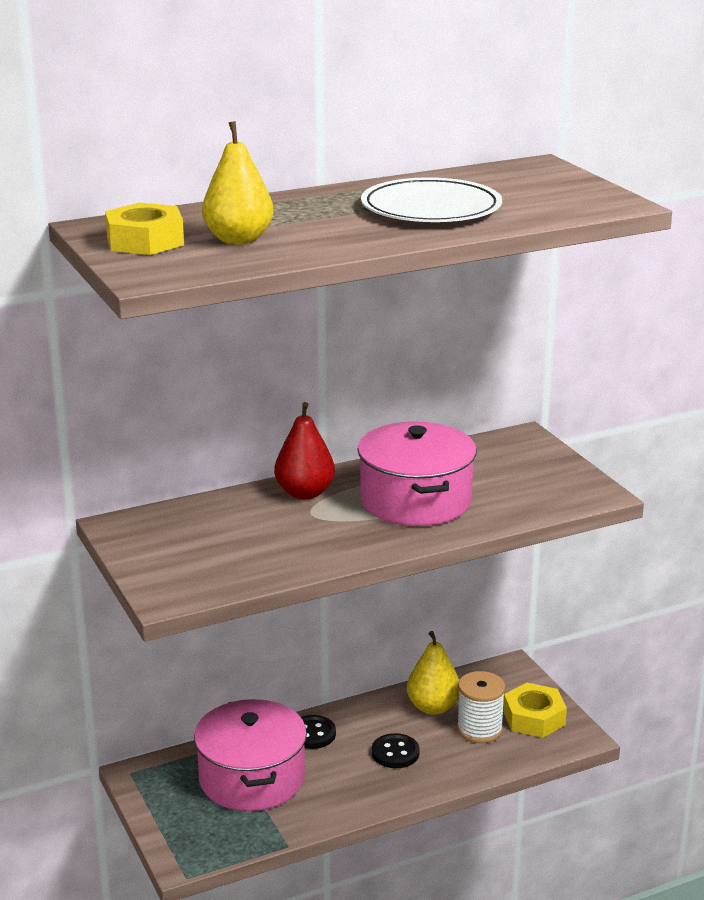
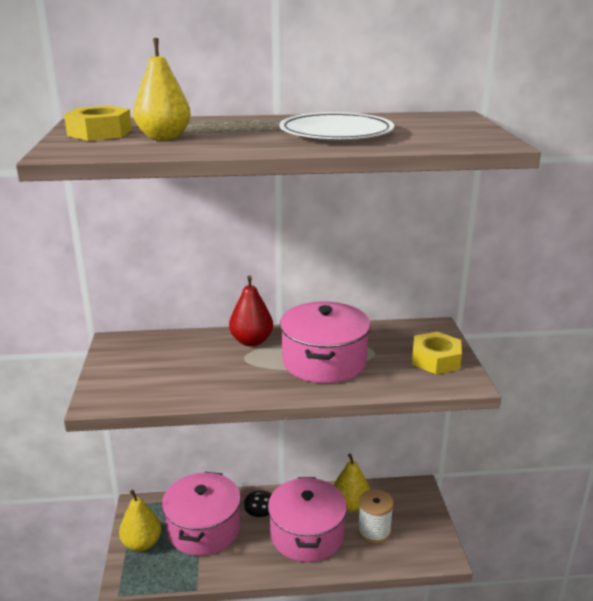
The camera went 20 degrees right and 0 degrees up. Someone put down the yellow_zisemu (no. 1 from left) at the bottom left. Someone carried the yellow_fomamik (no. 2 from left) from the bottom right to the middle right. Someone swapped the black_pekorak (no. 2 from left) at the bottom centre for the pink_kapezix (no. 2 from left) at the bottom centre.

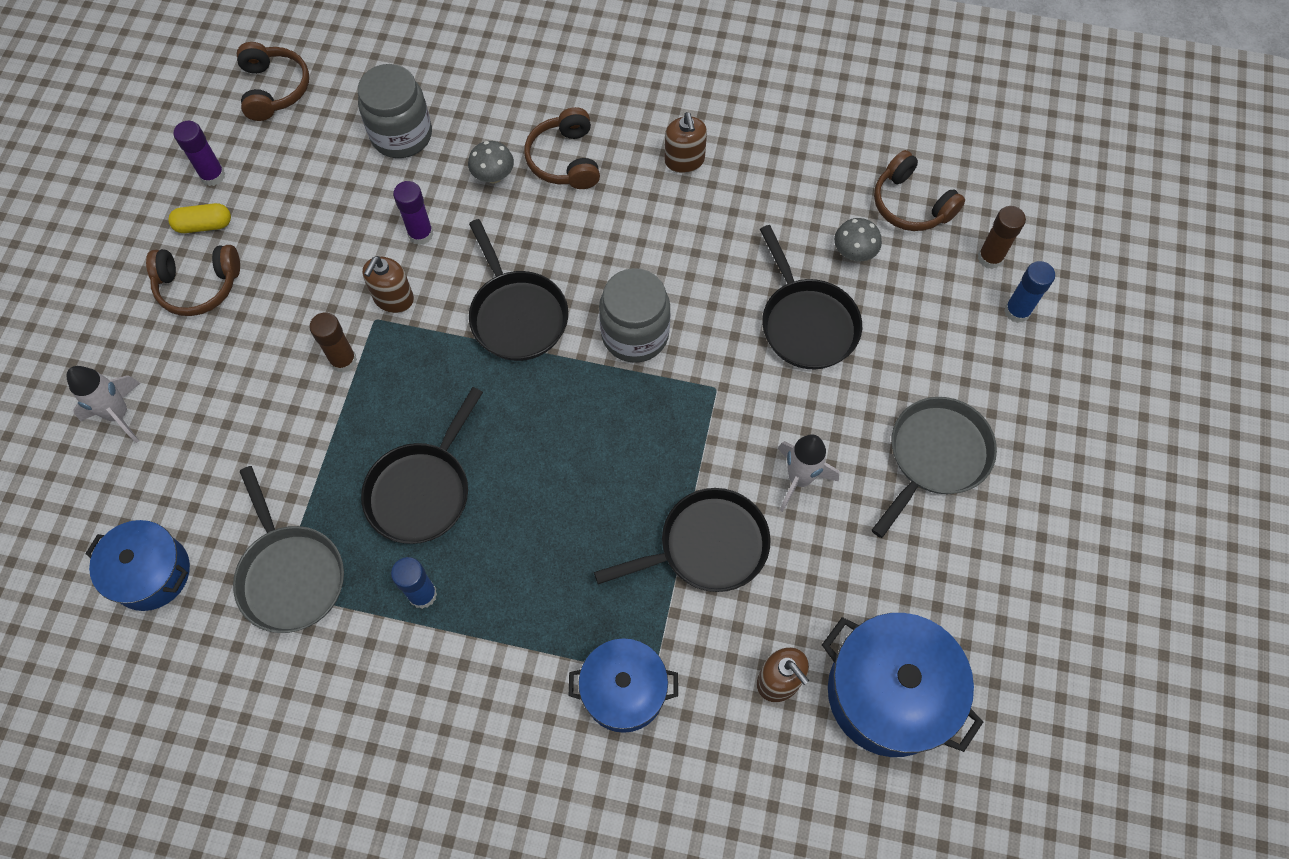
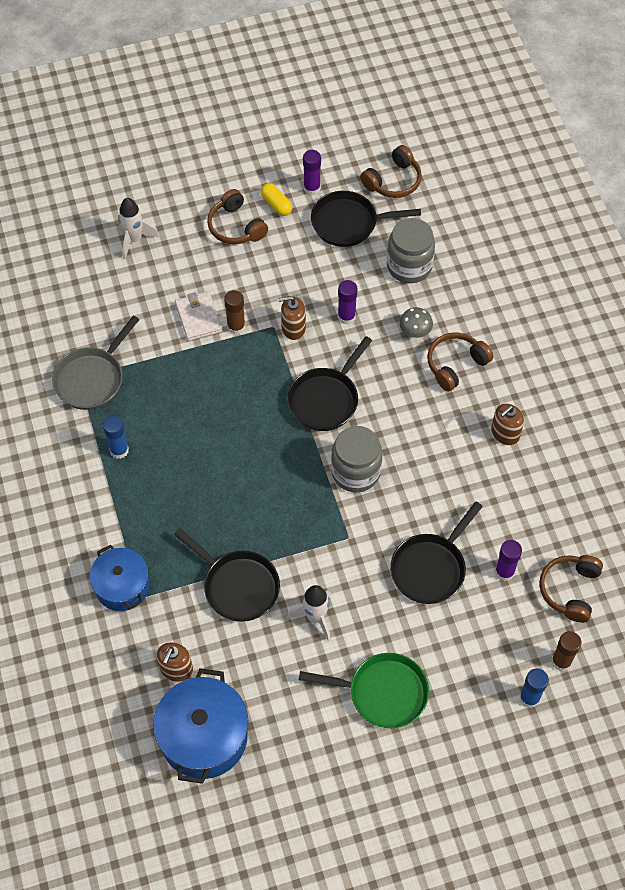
The camera went 60 degrees right and 5 degrees down. Someone took away the blue_kapezix (no. 1 from left) at the middle left. Someone put down the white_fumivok at the middle left. Someone carried the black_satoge (no. 1 from left in the first image) from the middle left to the top centre. Someone swapped the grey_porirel (no. 2 from left) at the top centre for the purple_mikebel (no. 3 from left) at the middle right. Someone repainted the grey_satoge (no. 2 from left) at the middle right, which became the green_satoge at the bottom centre.

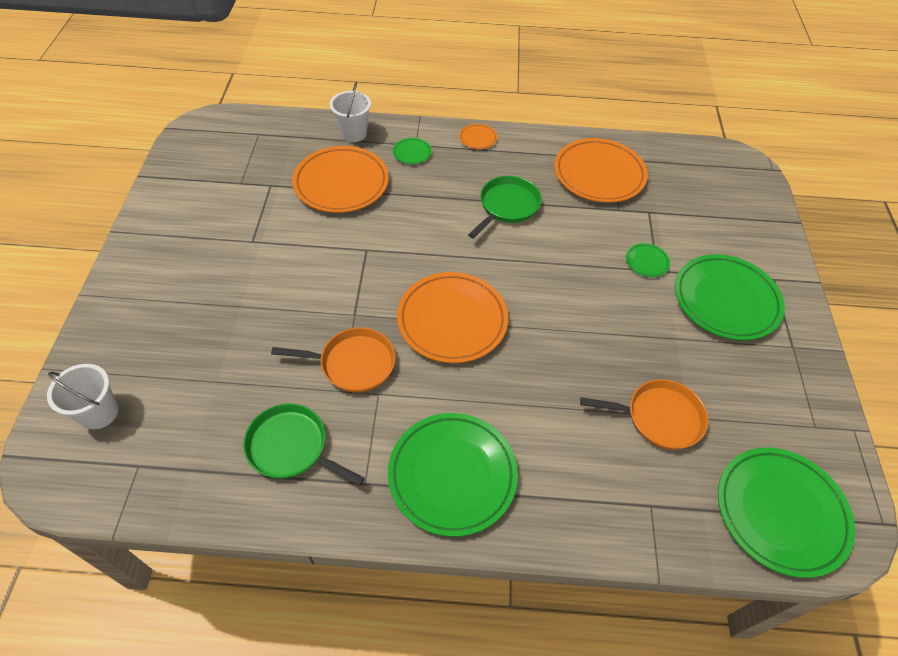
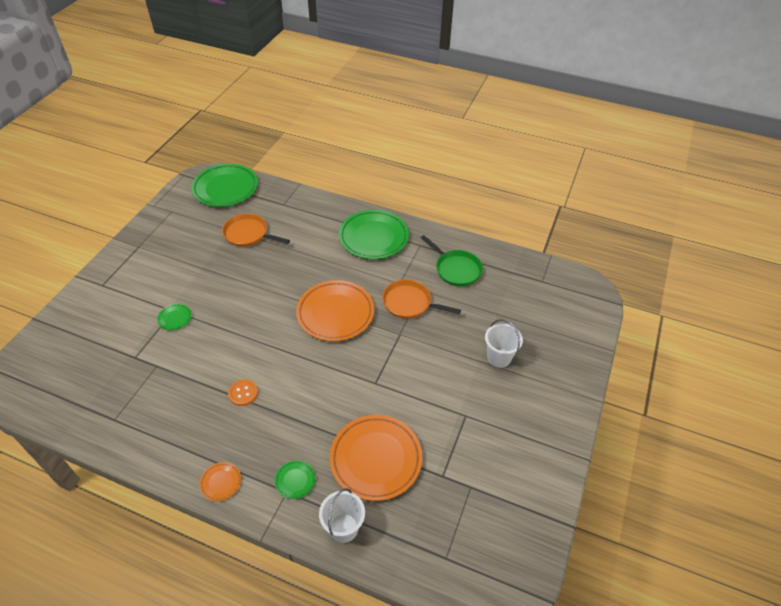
The camera went 160 degrees left and 5 degrees down. Someone took away the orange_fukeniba (no. 4 from left) at the top right. Someone took away the green_fukeniba (no. 4 from left) at the middle right. Someone carried the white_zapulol (no. 1 from left in the first image) from the middle left to the centre. Someone swapped the green_satoge (no. 2 from left) at the top centre for the orange_pekorak at the middle left.

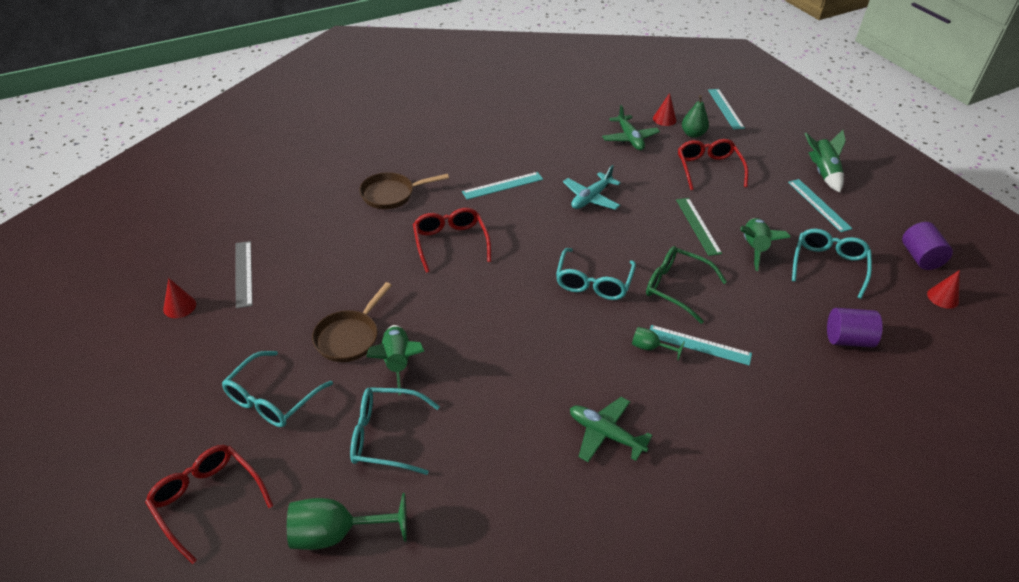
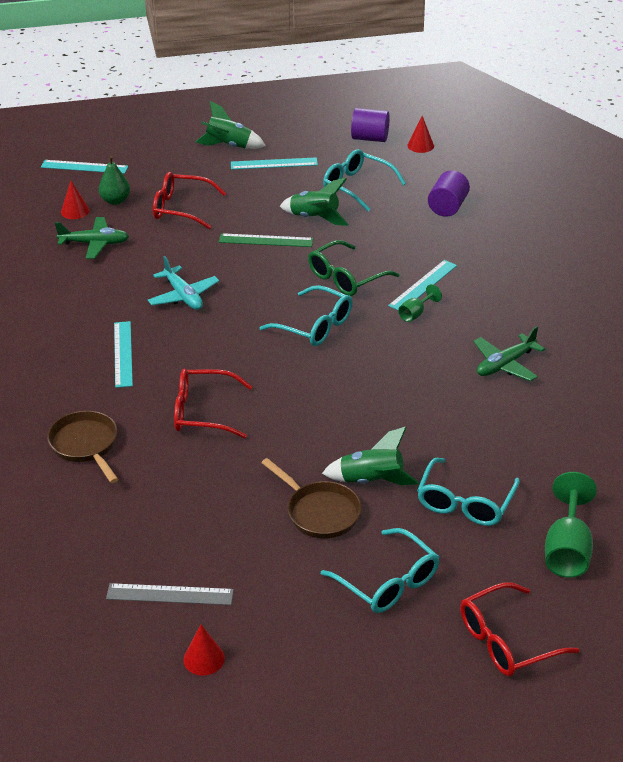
The camera went 70 degrees left and 5 degrees down. Someone rotated the brown_satoge (no. 2 from left in the first image) at the top centre by 150 degrees clockwise.

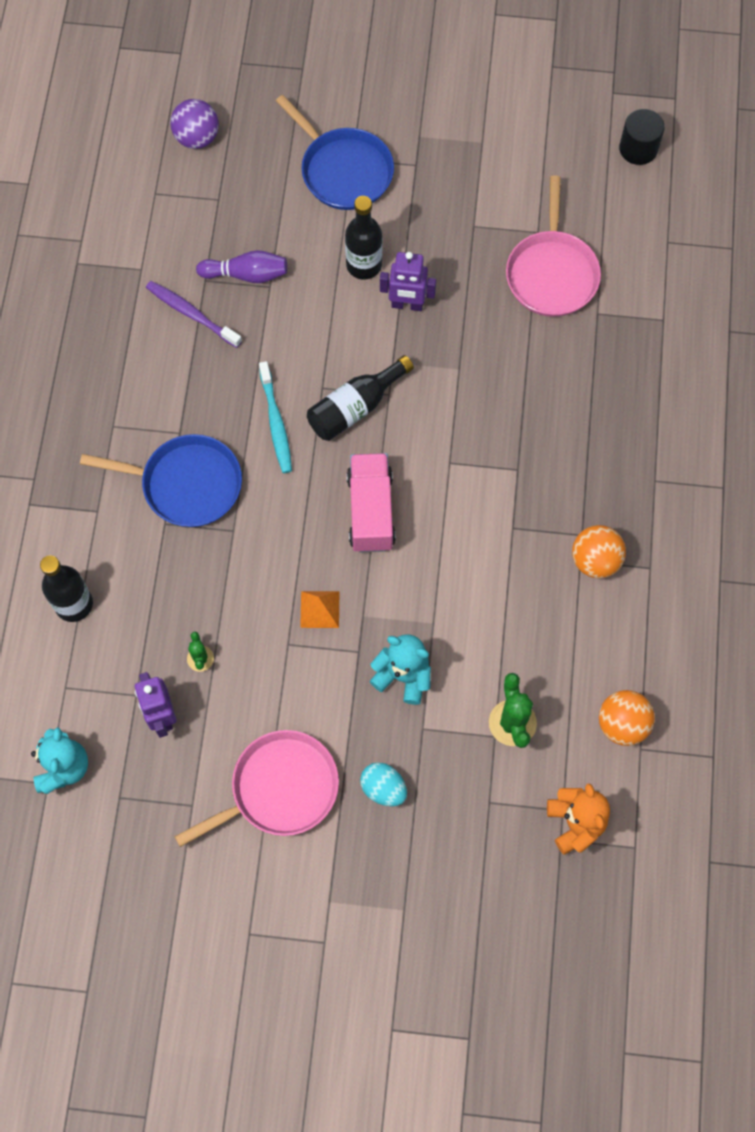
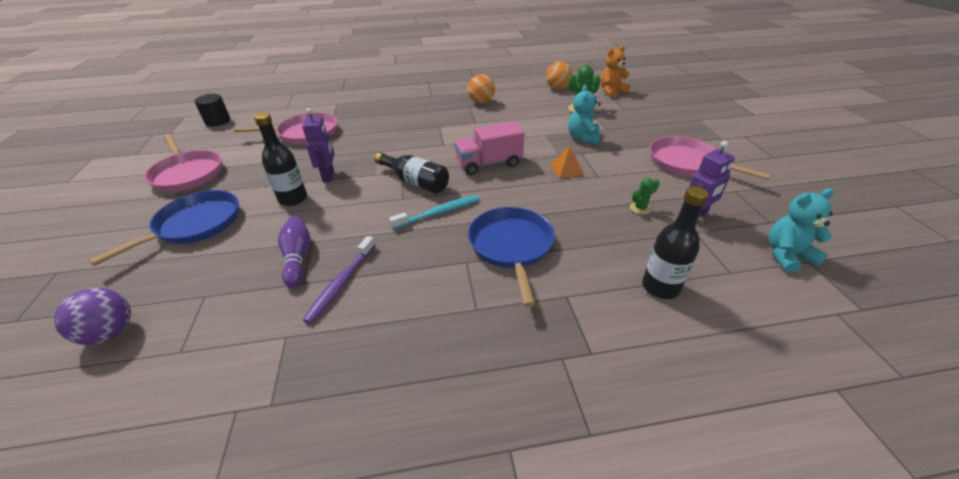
The camera went 105 degrees left and 30 degrees down. Someone took away the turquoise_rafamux at the bottom centre. Someone put down the pink_satoge (no. 1 from left) at the middle left.

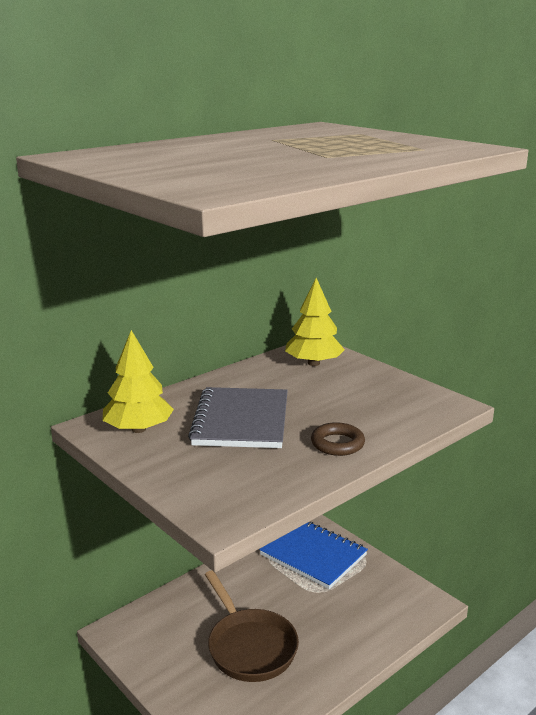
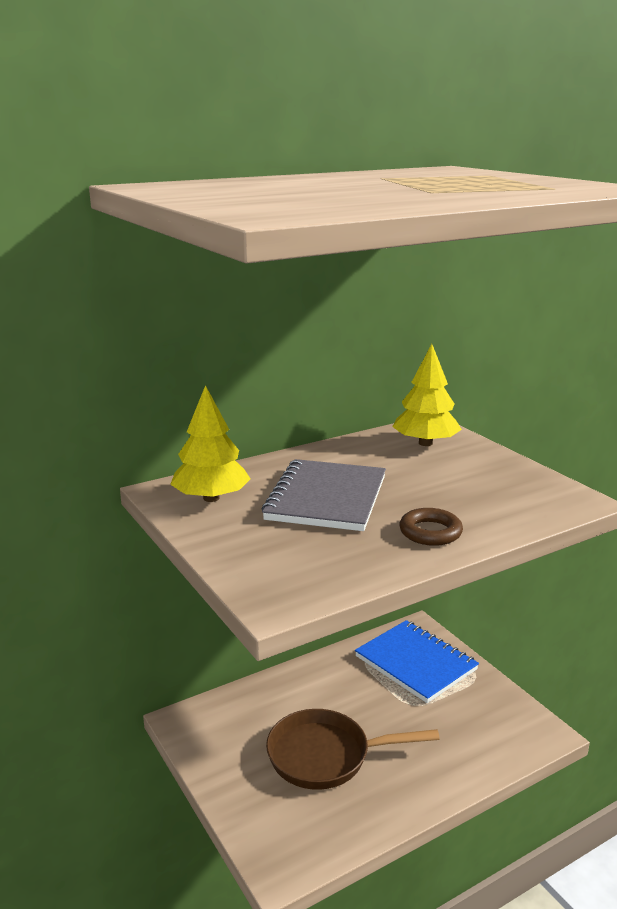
The camera went 10 degrees right and 0 degrees up. Someone rotated the brown_satoge at the bottom centre by 105 degrees clockwise.

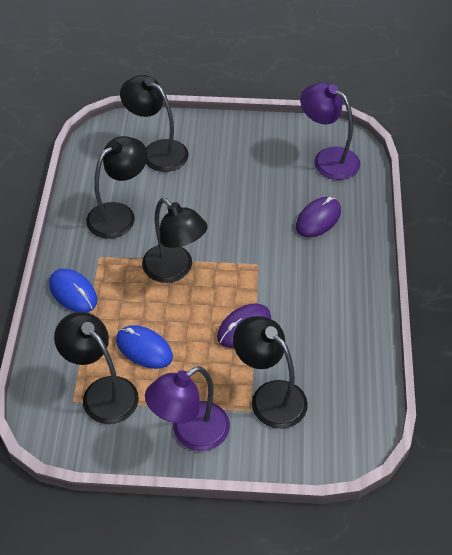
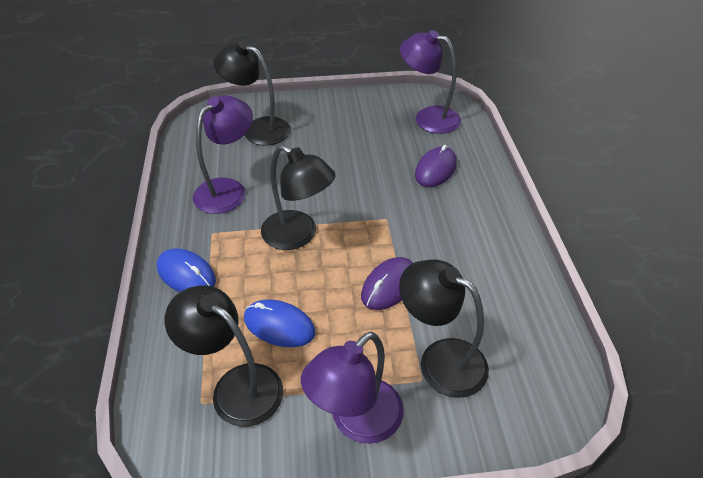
The camera went 10 degrees left and 5 degrees down. Someone repainted the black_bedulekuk (no. 2 from left) at the middle left, which became the purple_bedulekuk (no. 1 from left) at the top left.

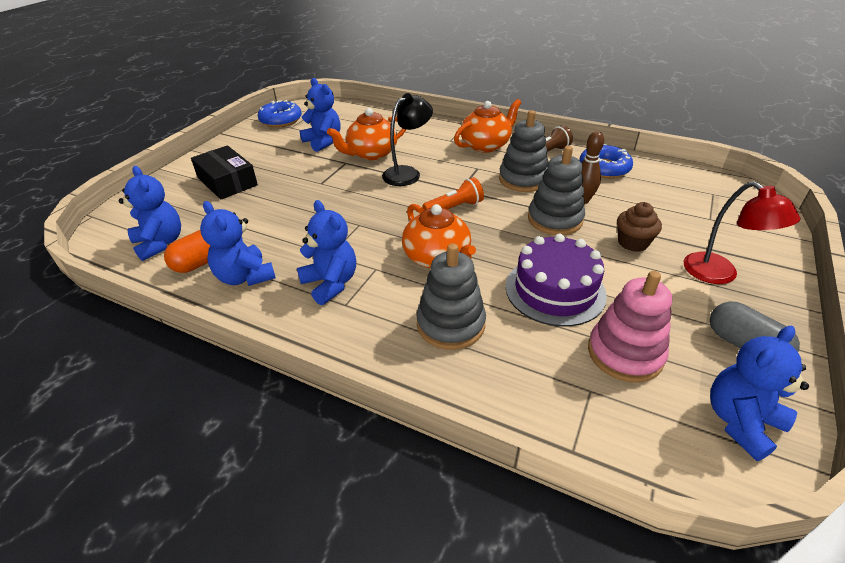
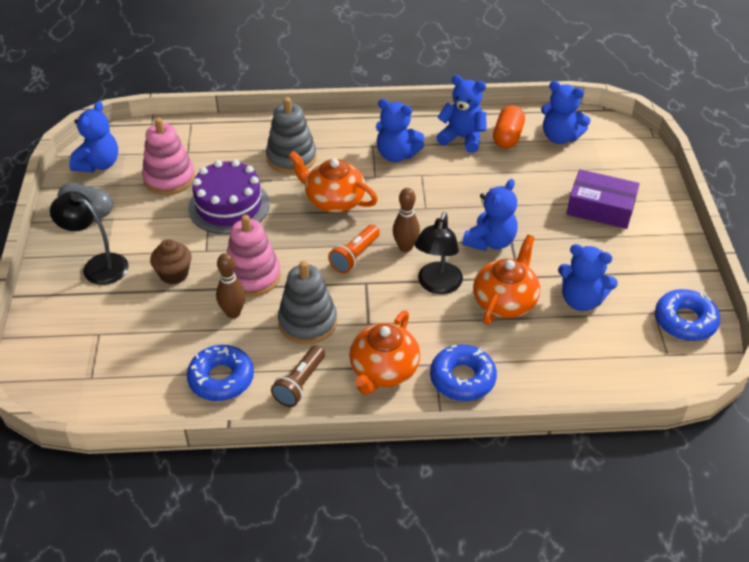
The camera went 150 degrees right and 5 degrees up. Someone put down the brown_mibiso (no. 2 from left) at the centre. Someone put down the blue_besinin (no. 2 from left) at the centre. Someone put down the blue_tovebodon (no. 4 from left) at the centre. Someone repainted the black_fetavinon at the top left, which became the purple_fetavinon at the middle right. Someone repainted the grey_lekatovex (no. 3 from left) at the centre, which became the pink_lekatovex (no. 2 from left) at the centre. Someone repainted the red_bedulekuk at the middle right, which became the black_bedulekuk (no. 1 from left) at the middle left.

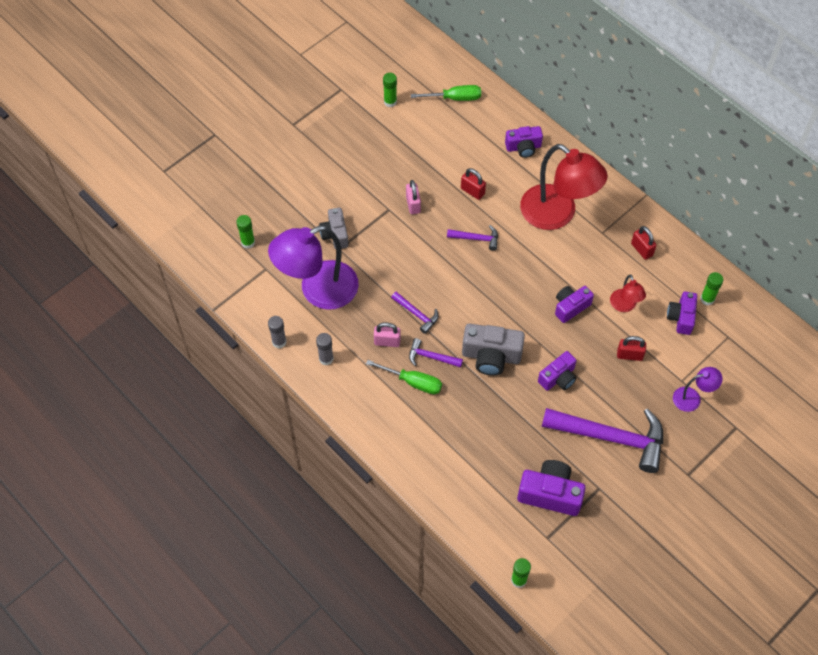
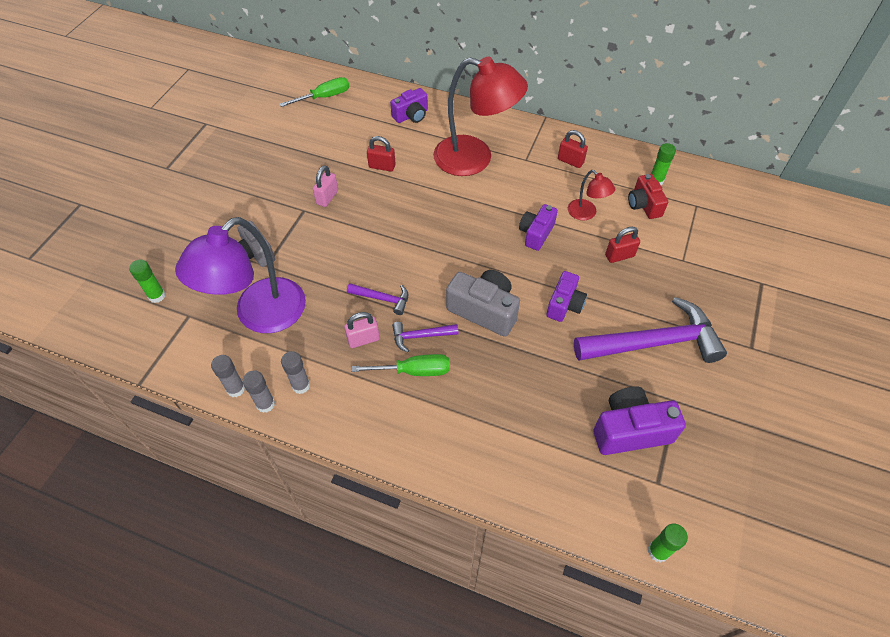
The camera went 25 degrees left and 5 degrees down. Someone took away the green_mikebel (no. 2 from left) at the top centre. Someone took away the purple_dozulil (no. 3 from left) at the centre. Someone took away the purple_bedulekuk (no. 2 from left) at the middle right. Someone put down the grey_mikebel (no. 2 from left) at the middle left. Someone repainted the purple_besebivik (no. 5 from left) at the middle right, which became the red_besebivik at the top right. Someone rotated the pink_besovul (no. 2 from left in the first image) at the top centre by 60 degrees clockwise. Someone rotated the grey_besebivik (no. 2 from left) at the centre by 135 degrees counterclockwise.

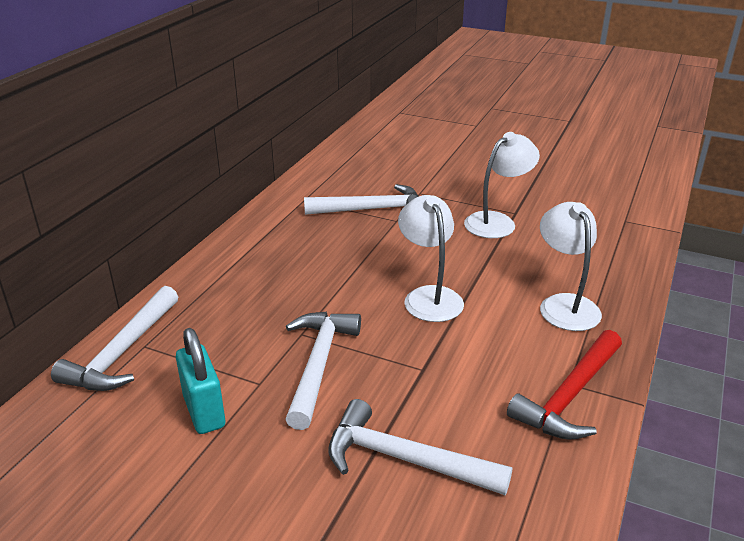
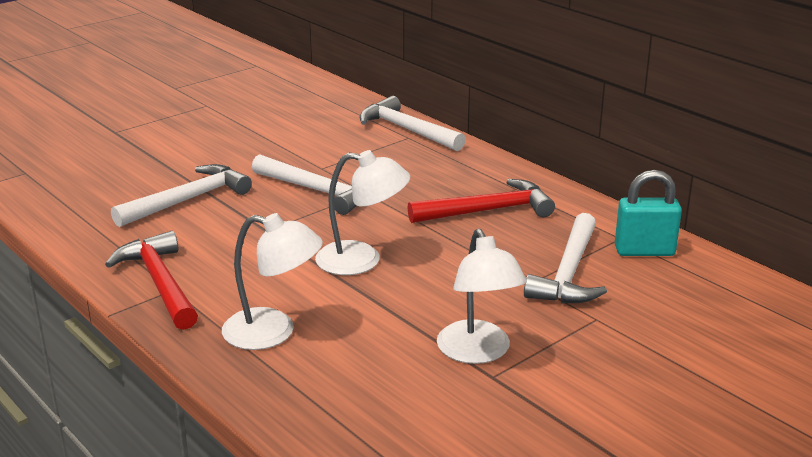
The camera went 115 degrees right and 5 degrees down. Someone put down the red_dozulil (no. 2 from left) at the centre. Someone carried the turquoise_besovul from the bottom left to the middle right.

